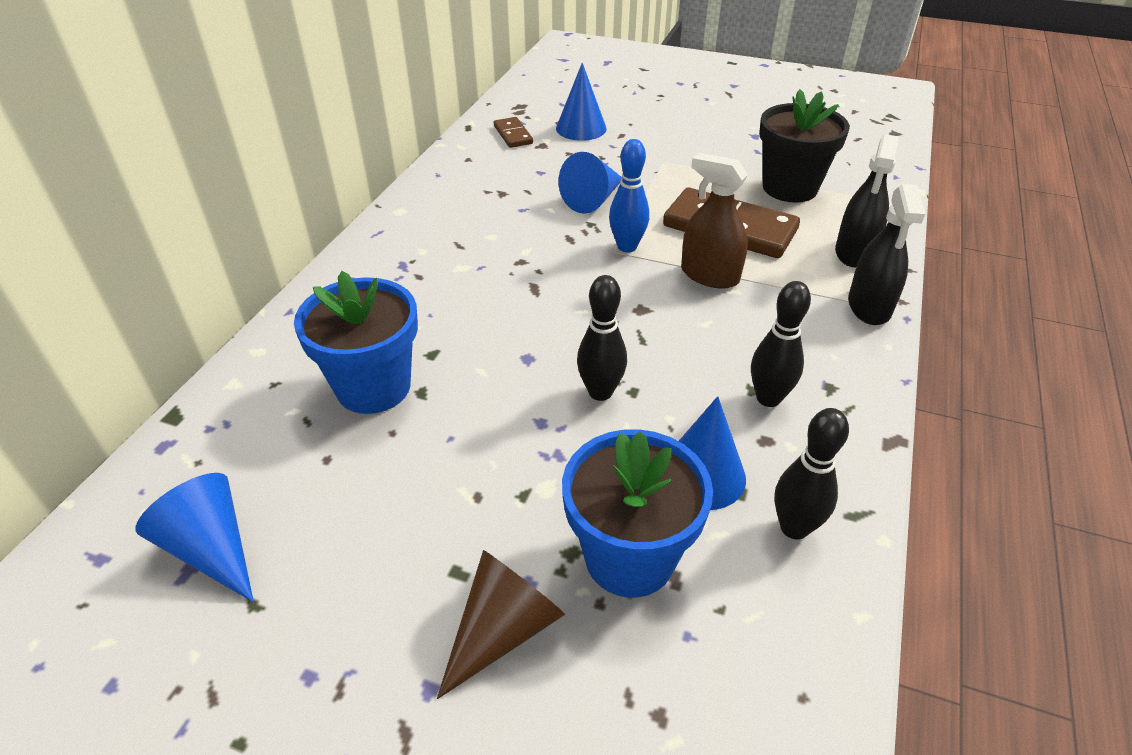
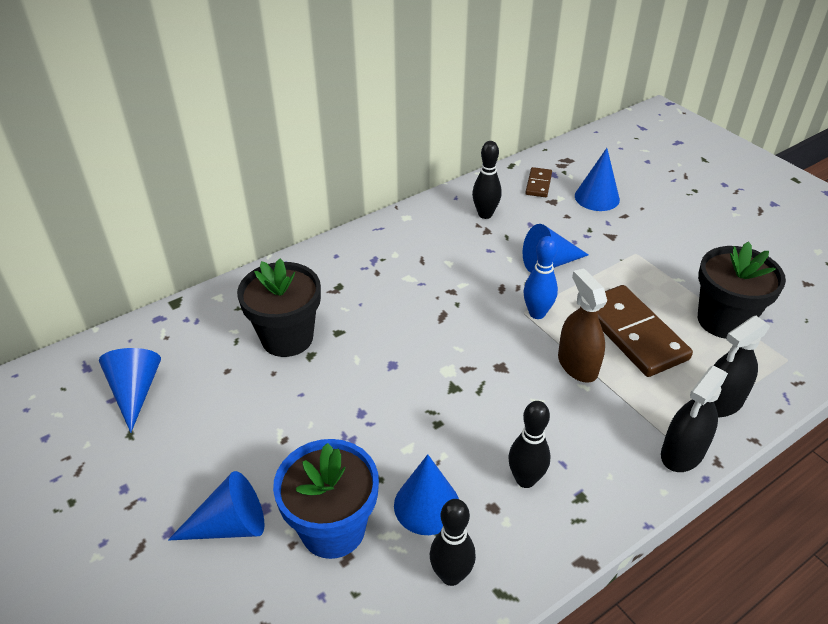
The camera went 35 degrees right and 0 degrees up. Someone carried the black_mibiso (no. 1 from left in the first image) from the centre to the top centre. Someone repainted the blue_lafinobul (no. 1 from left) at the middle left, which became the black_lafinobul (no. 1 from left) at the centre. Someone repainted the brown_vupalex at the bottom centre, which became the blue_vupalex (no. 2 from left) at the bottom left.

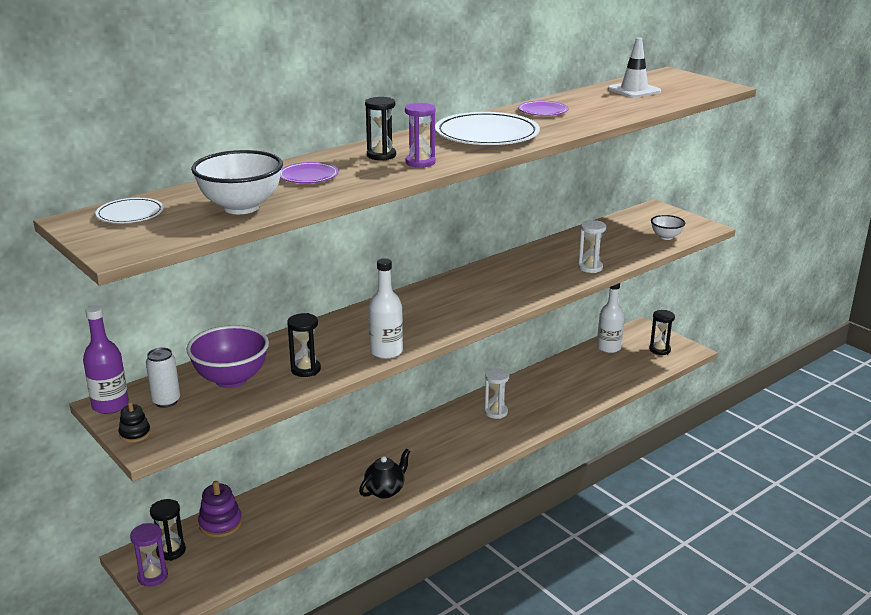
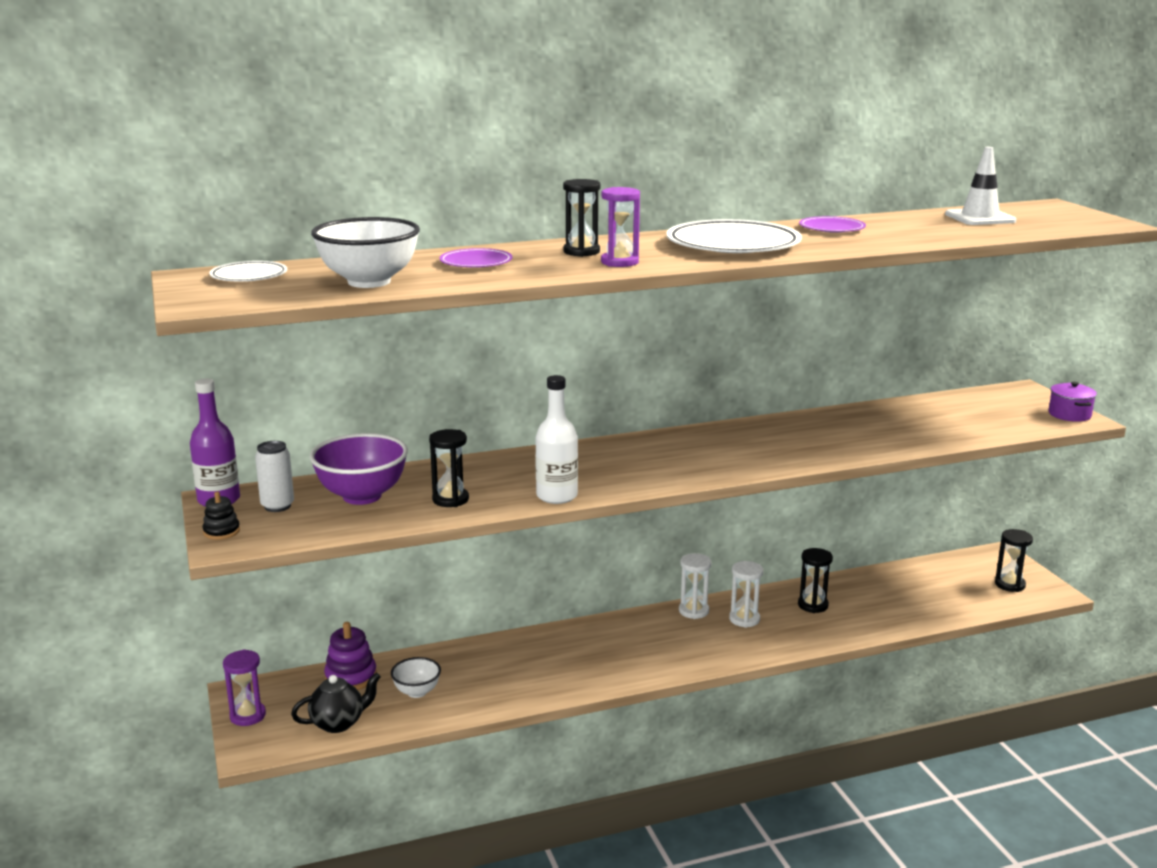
The camera went 20 degrees right and 5 degrees down. Someone took away the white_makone (no. 2 from left) at the middle right. Someone put down the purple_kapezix at the middle right. Someone carried the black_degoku (no. 1 from left in the first image) from the bottom left to the bottom right. Someone carried the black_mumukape from the bottom centre to the bottom left. Someone carried the white_degoku (no. 2 from left in the first image) from the middle right to the bottom centre. Someone carried the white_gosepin (no. 2 from left) from the middle right to the bottom centre.

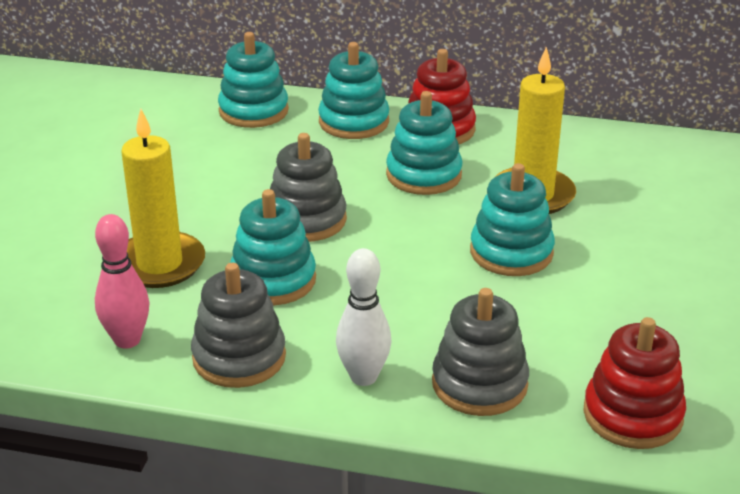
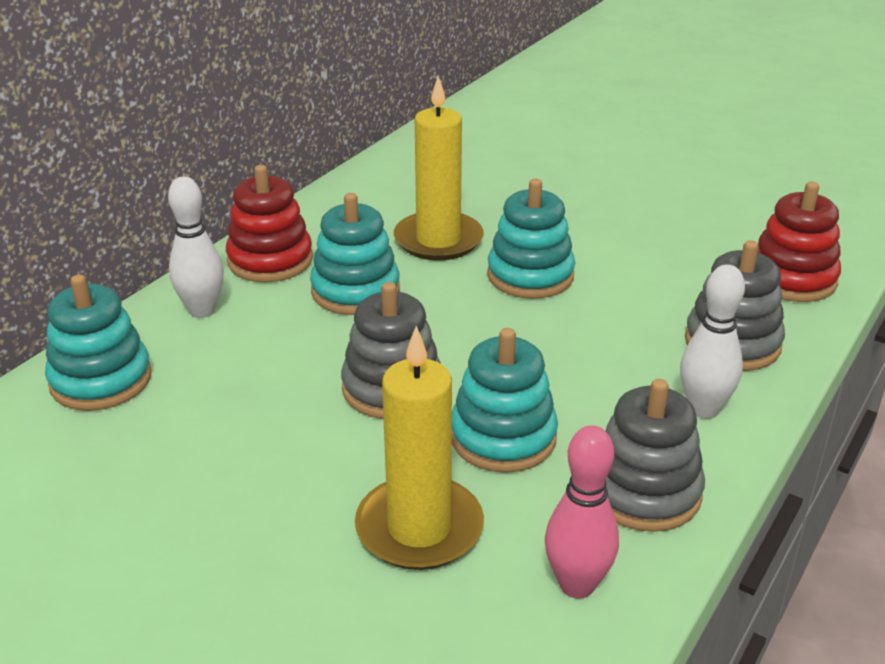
The camera went 70 degrees left and 0 degrees up. Someone swapped the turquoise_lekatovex (no. 3 from left) at the top centre for the white_mibiso (no. 1 from left) at the middle left.

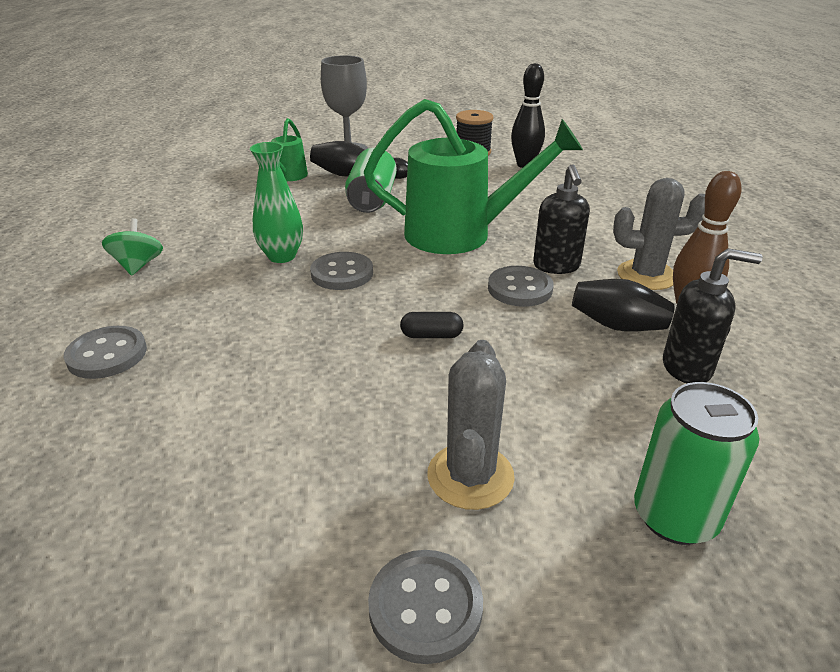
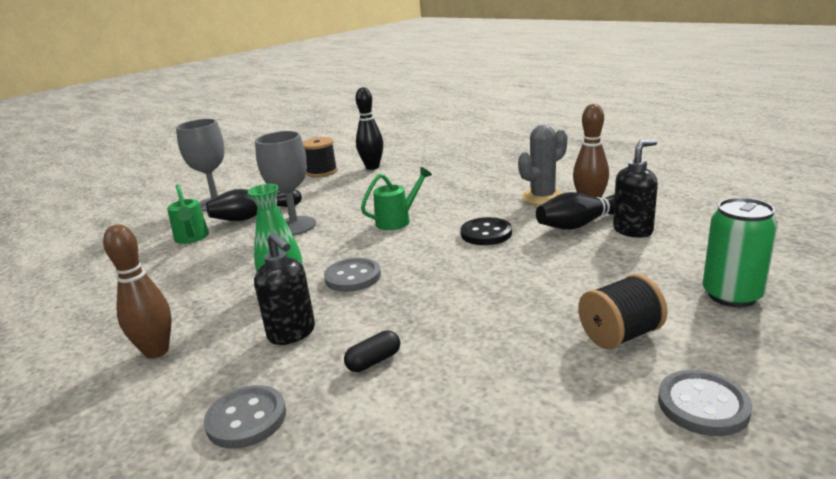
The camera went 35 degrees left and 10 degrees down. Someone carried the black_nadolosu from the centre to the bottom centre. Someone carried the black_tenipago (no. 1 from left) from the top right to the centre. Someone swapped the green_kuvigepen at the middle left for the brown_mibiso (no. 1 from left) at the middle left. Someone swapped the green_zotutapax (no. 1 from left) at the top centre for the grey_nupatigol (no. 2 from left) at the centre. Someone swapped the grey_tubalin (no. 1 from left) at the centre for the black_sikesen (no. 2 from left) at the middle right. Someone repainted the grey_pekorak (no. 4 from left) at the centre, which became the black_pekorak at the centre. Someone scaled the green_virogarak (no. 2 from left) at the top centre by 0.49.

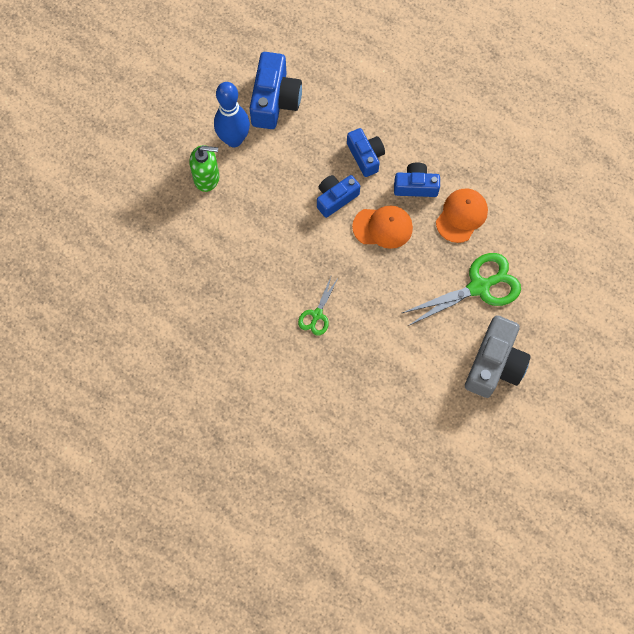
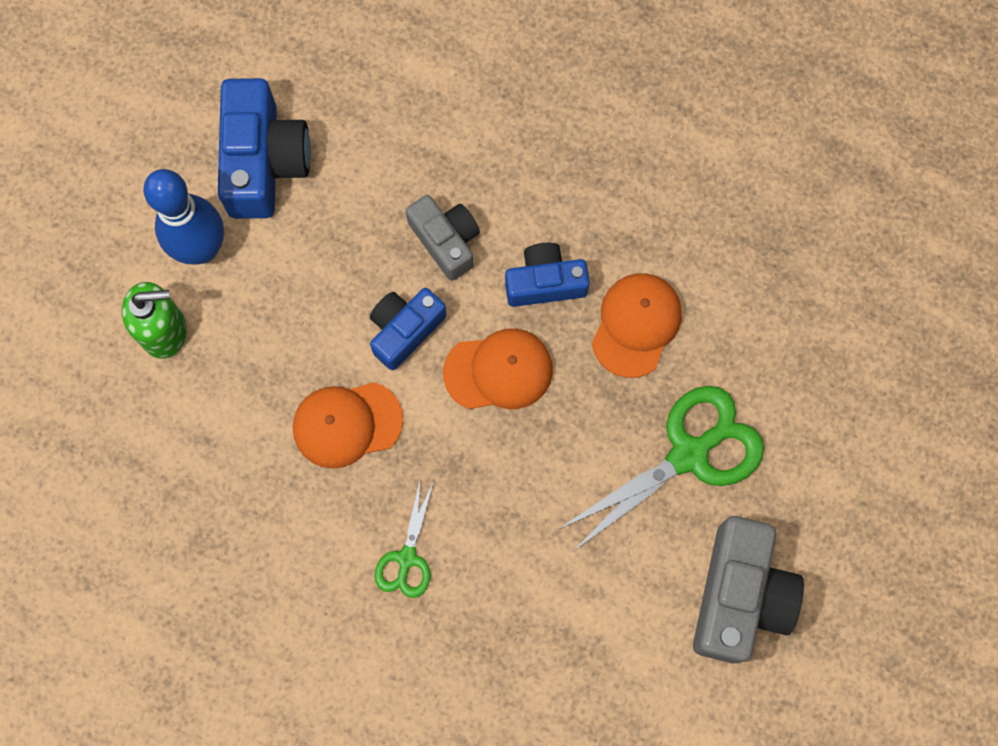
The camera went 10 degrees left and 5 degrees up. Someone put down the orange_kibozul (no. 1 from left) at the centre. Someone repainted the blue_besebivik (no. 3 from left) at the top centre, which became the grey_besebivik (no. 1 from left) at the top centre.

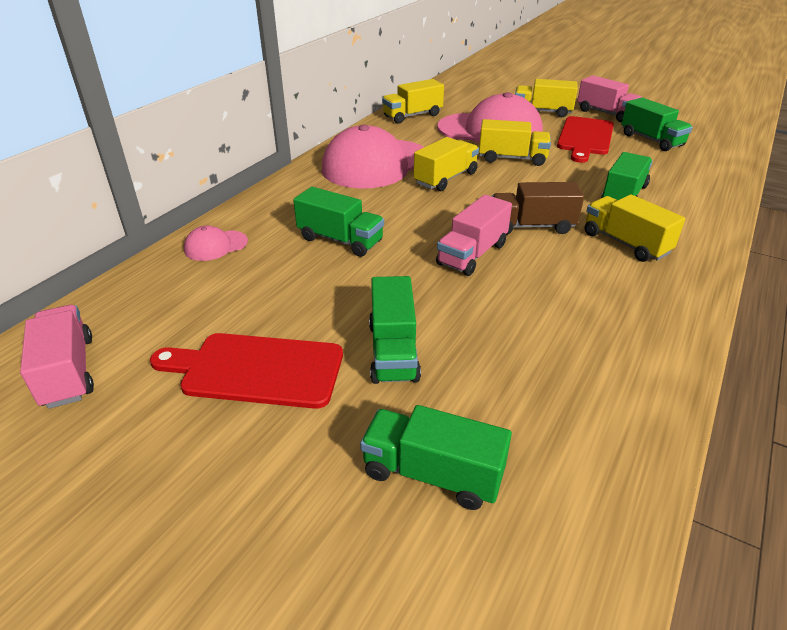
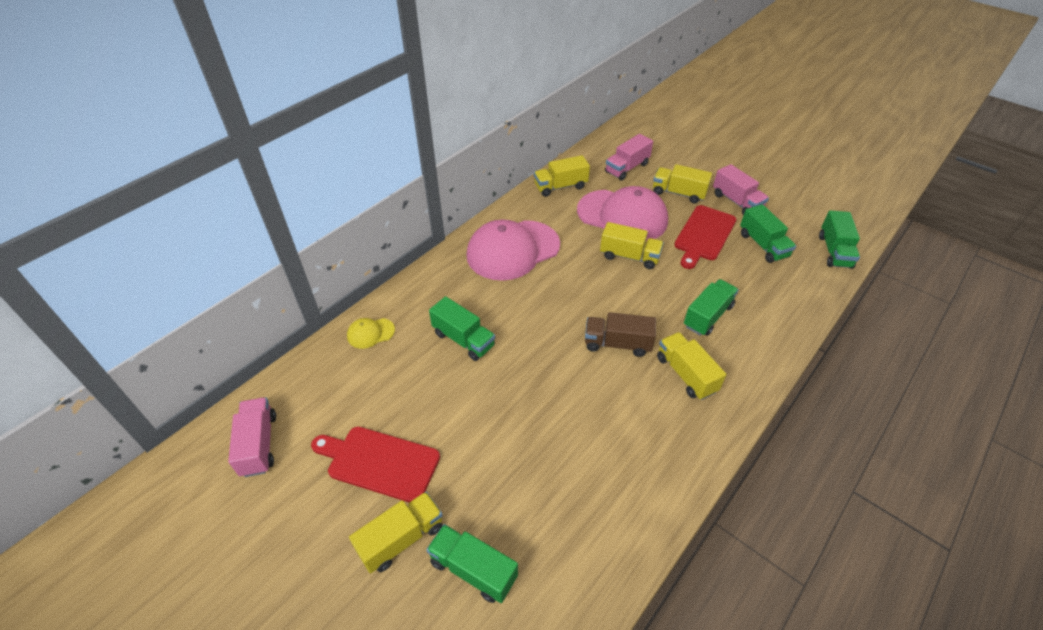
The camera went 10 degrees right and 10 degrees up. Someone carried the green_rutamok (no. 2 from left in the first image) from the centre to the middle right. Someone carried the yellow_rutamok (no. 2 from left in the first image) from the top centre to the bottom centre. Someone carried the pink_rutamok (no. 2 from left) from the centre to the top centre. Someone repainted the pink_kibozul (no. 1 from left) at the middle left, which became the yellow_kibozul at the centre.

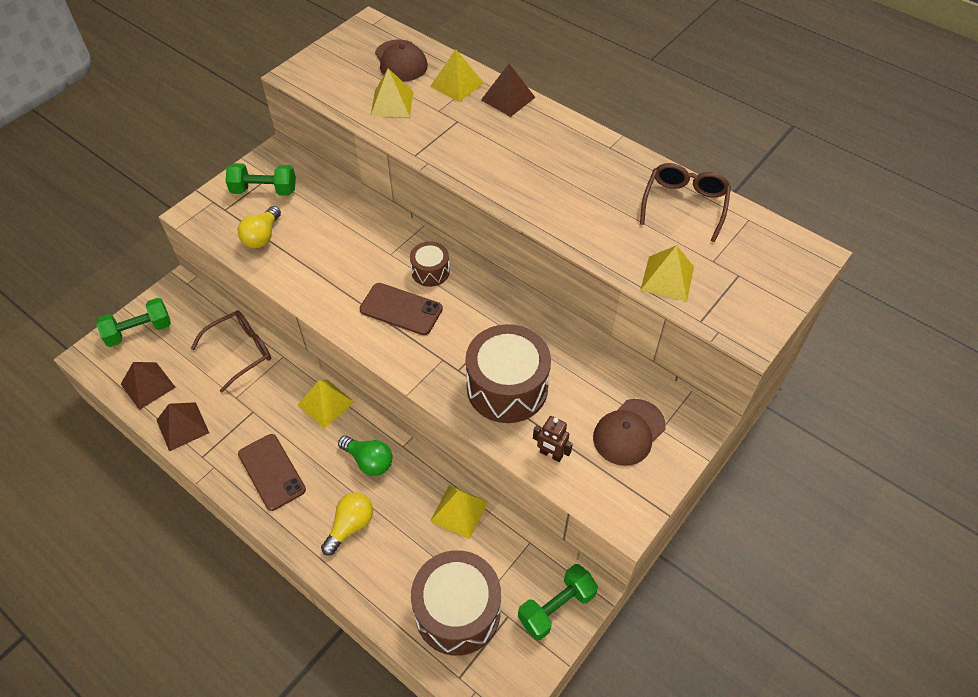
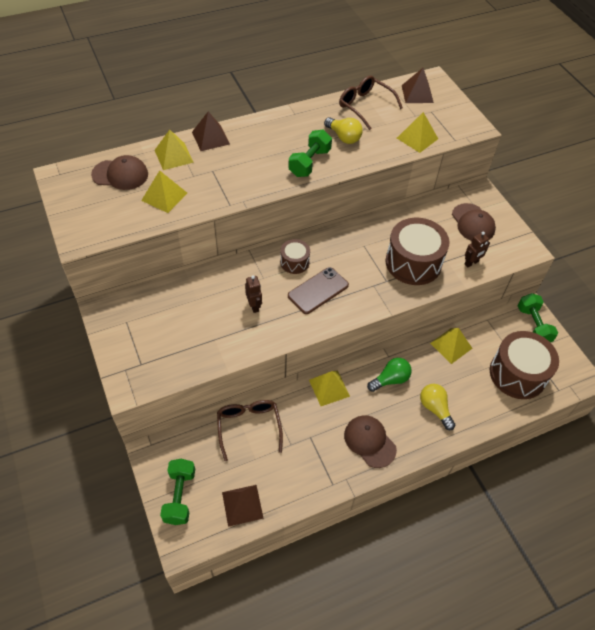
The camera went 65 degrees left and 0 degrees up. Someone put down the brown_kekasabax (no. 1 from left) at the centre. Someone carried the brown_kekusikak (no. 2 from left in the first image) from the middle left to the top right. Someone carried the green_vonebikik (no. 2 from left) from the top left to the top centre. Someone carried the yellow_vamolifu (no. 1 from left) from the top left to the top centre. Someone swapped the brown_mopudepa (no. 1 from left) at the bottom left for the brown_kibozul (no. 2 from left) at the bottom centre.

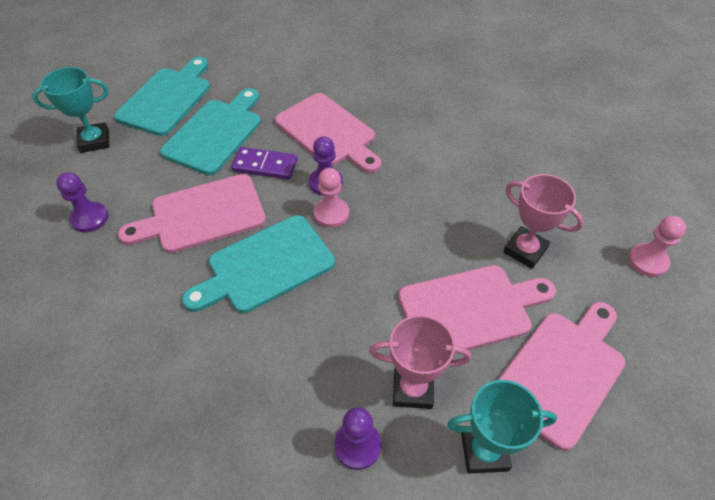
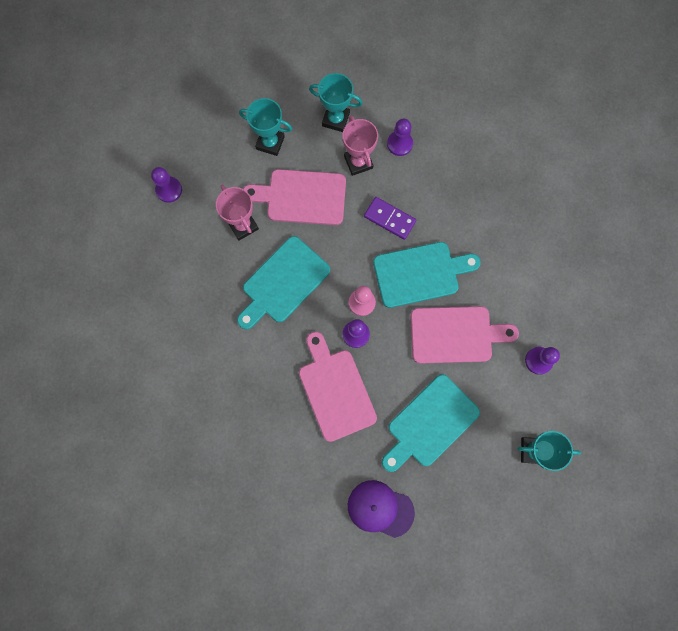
The camera went 160 degrees left and 25 degrees up. Someone put down the purple_kibozul at the bottom centre. Someone carried the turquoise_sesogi (no. 1 from left) from the top left to the centre. Someone carried the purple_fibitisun from the top centre to the centre. Someone swapped the pink_sesogi (no. 4 from left) at the bottom right for the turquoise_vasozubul (no. 1 from left) at the top centre. Someone repainted the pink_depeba (no. 2 from left) at the middle right, which became the purple_depeba (no. 1 from left) at the top left. Someone rotated the pink_vasozubul (no. 1 from left in the first image) at the bottom centre by 45 degrees clockwise.

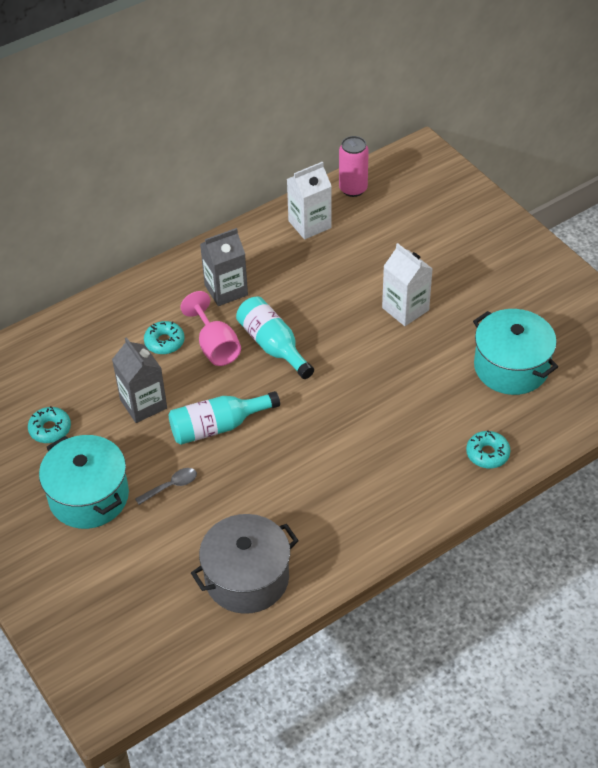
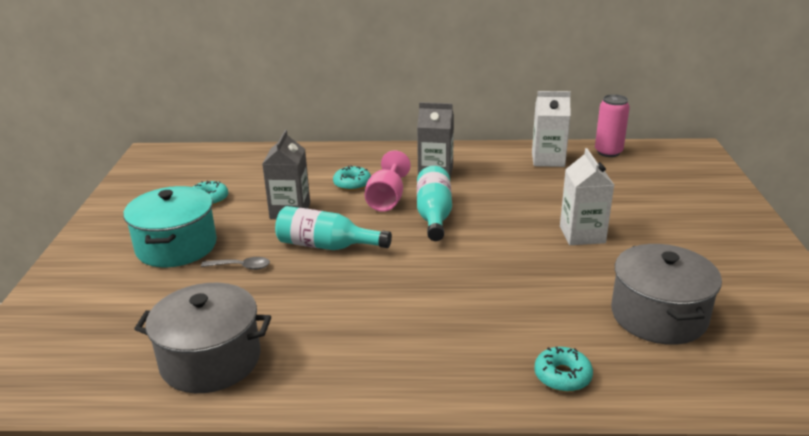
The camera went 35 degrees right and 20 degrees down. Someone repainted the turquoise_kapezix (no. 2 from left) at the middle right, which became the grey_kapezix (no. 2 from left) at the bottom right.

